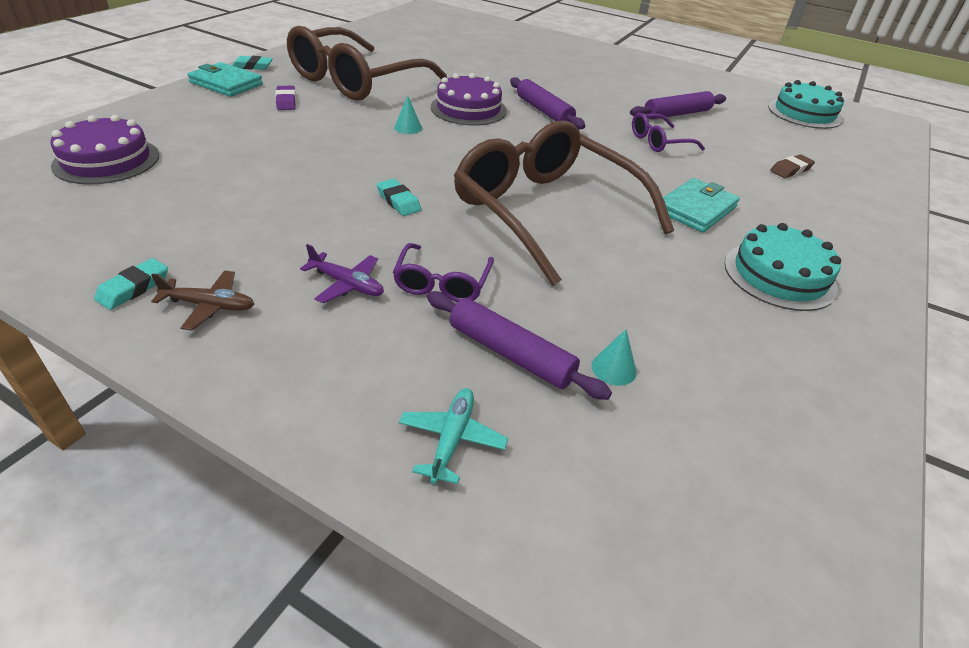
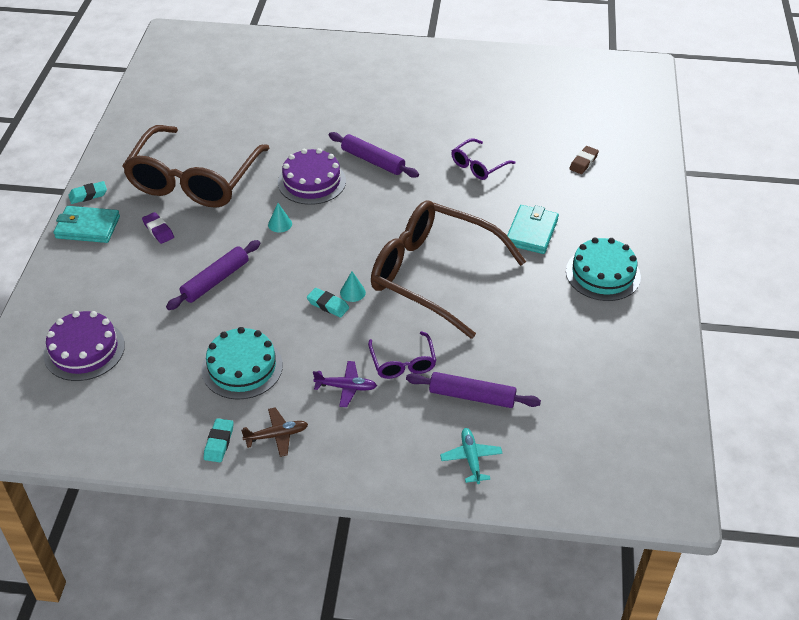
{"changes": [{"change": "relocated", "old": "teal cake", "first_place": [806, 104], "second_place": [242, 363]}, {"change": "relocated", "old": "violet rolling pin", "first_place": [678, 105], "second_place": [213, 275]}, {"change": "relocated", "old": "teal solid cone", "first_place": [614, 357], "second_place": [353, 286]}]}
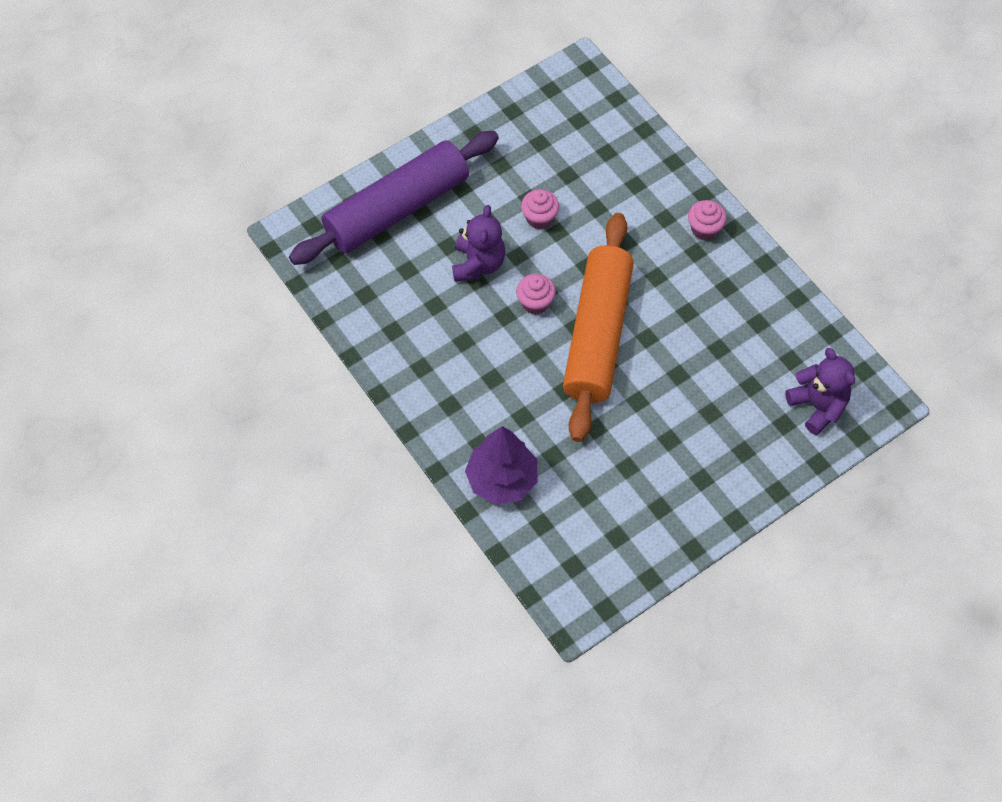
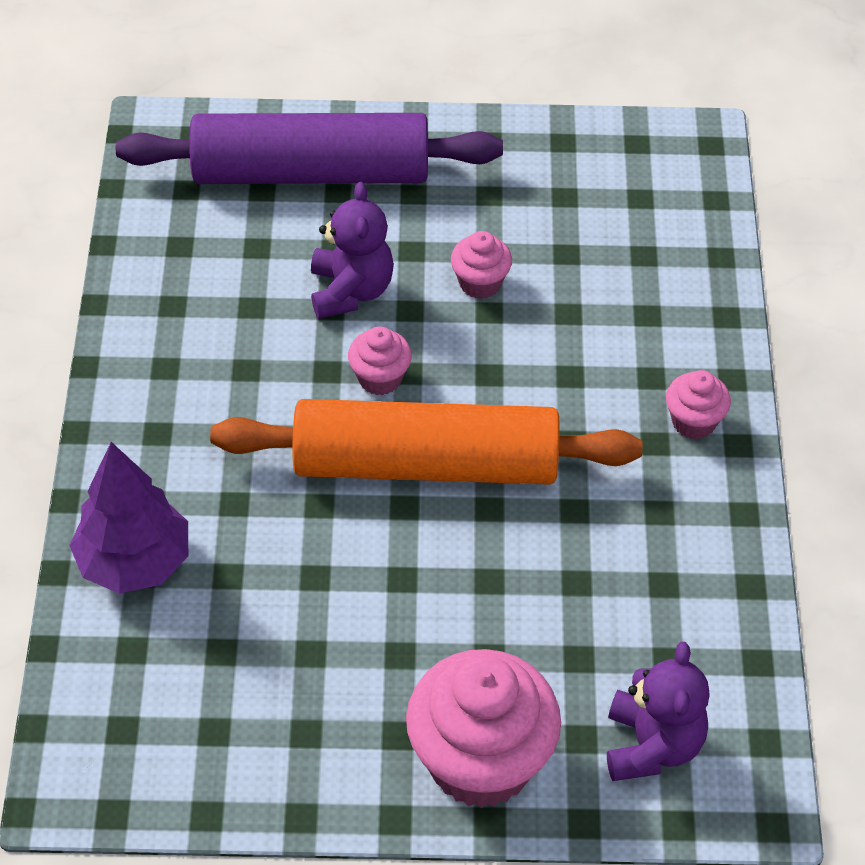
{"changes": [{"change": "spun", "old": "violet teddy bear", "first_place": [478, 243], "second_place": [352, 250], "degrees": -45}, {"change": "spun", "old": "orange-coloured rolling pin", "first_place": [598, 327], "second_place": [426, 442], "degrees": 45}, {"change": "appeared", "new": "rosy cupcake", "second_place": [483, 728]}]}
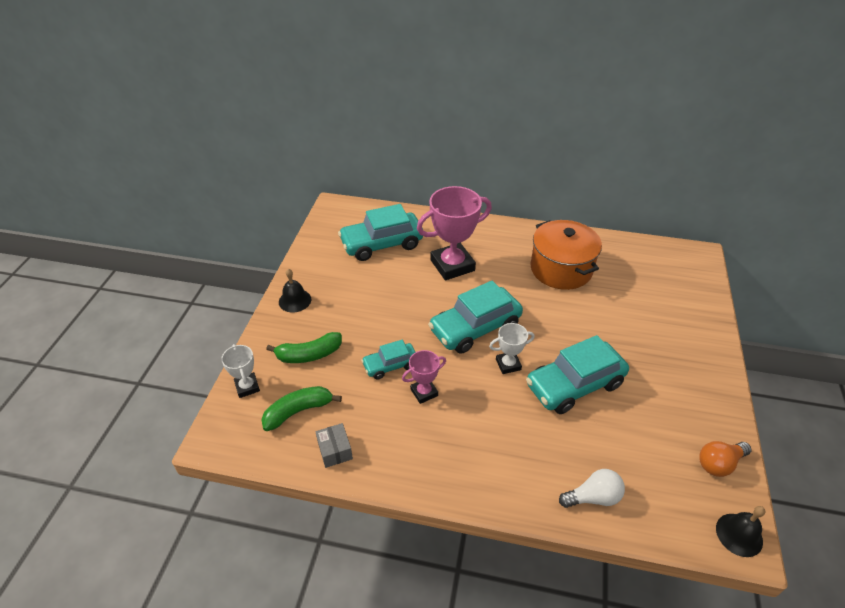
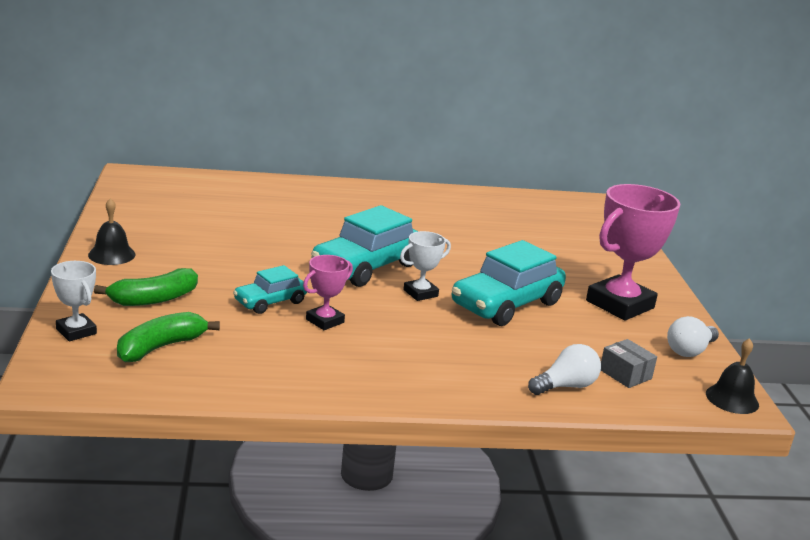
{"changes": [{"change": "relocated", "old": "rosy trophy", "first_place": [454, 233], "second_place": [633, 252]}, {"change": "missing", "old": "teal car", "first_place": [380, 232]}, {"change": "missing", "old": "orange-coloured stockpot", "first_place": [566, 255]}, {"change": "relocated", "old": "ash-grey package", "first_place": [334, 445], "second_place": [629, 363]}, {"change": "colour", "old": "orange-coloured light bulb", "new": "pure white light bulb", "first_place": [725, 459], "second_place": [693, 336]}]}
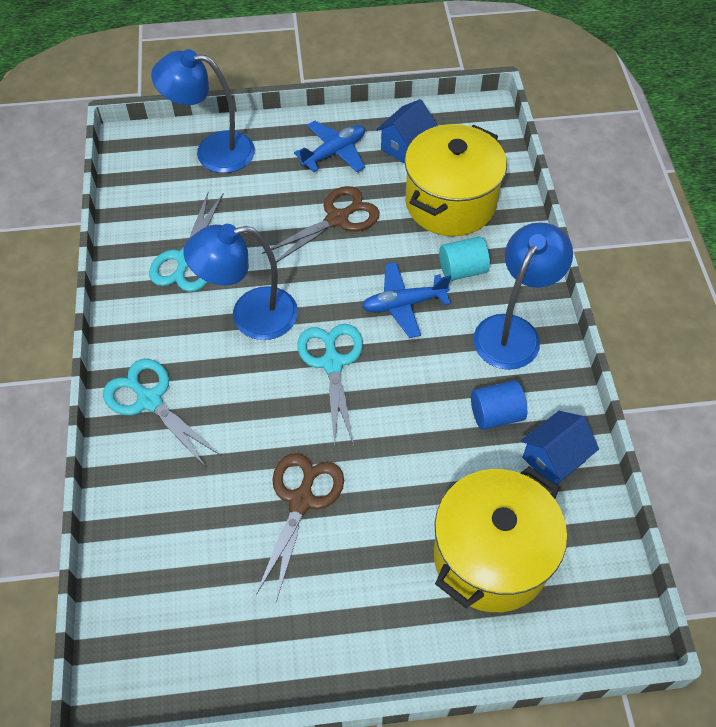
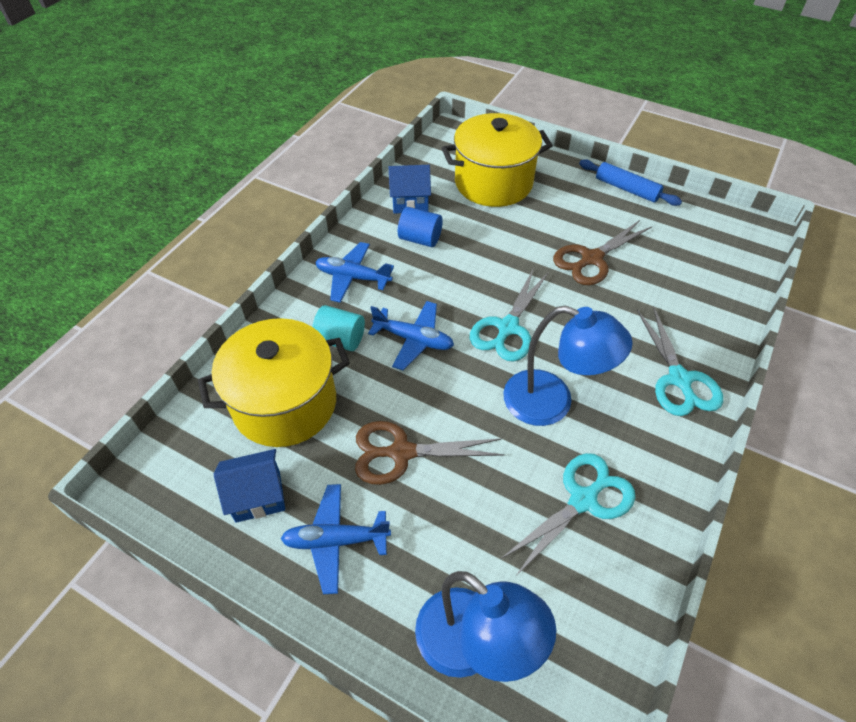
{"changes": [{"change": "exchanged", "old": "blue reading lamp", "new": "blue toy plane", "first_place": [523, 296], "second_place": [354, 272]}, {"change": "appeared", "new": "blue rolling pin", "second_place": [630, 183]}]}
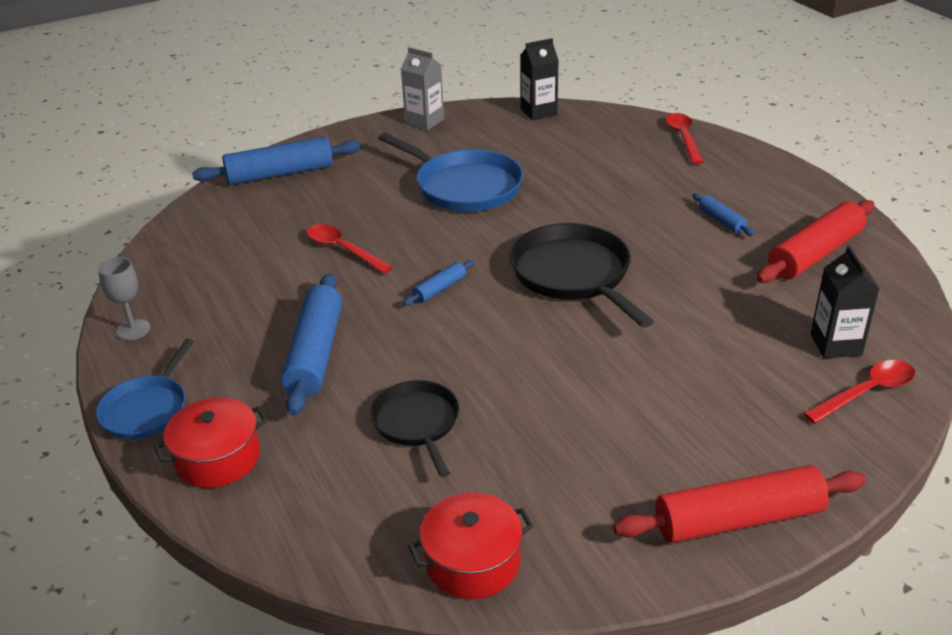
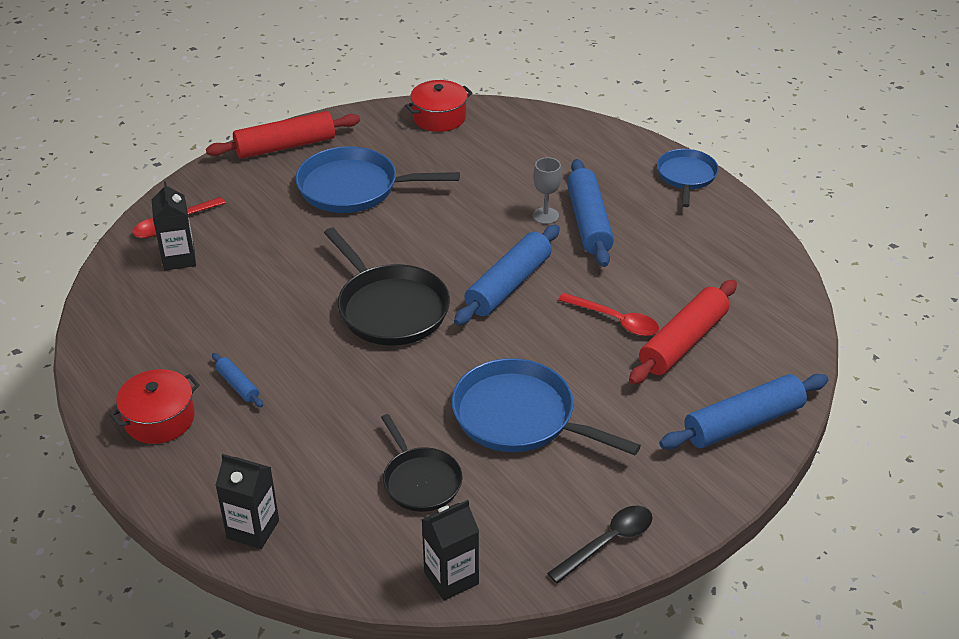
{"changes": [{"change": "exchanged", "old": "ash-grey milk carton", "new": "ebony spoon", "first_place": [422, 88], "second_place": [599, 545]}, {"change": "exchanged", "old": "crimson spoon", "new": "ebony milk carton", "first_place": [684, 138], "second_place": [247, 501]}, {"change": "relocated", "old": "crimson rolling pin", "first_place": [815, 241], "second_place": [683, 332]}, {"change": "relocated", "old": "ash-grey chalice", "first_place": [124, 298], "second_place": [547, 190]}, {"change": "size", "old": "blue rolling pin", "first_place": [438, 283], "second_place": [507, 275], "factor": 2.07}, {"change": "relocated", "old": "ebony frying pan", "first_place": [414, 428], "second_place": [421, 463]}, {"change": "relocated", "old": "crimson stockpot", "first_place": [211, 442], "second_place": [155, 406]}, {"change": "appeared", "new": "blue frying pan", "second_place": [377, 179]}]}
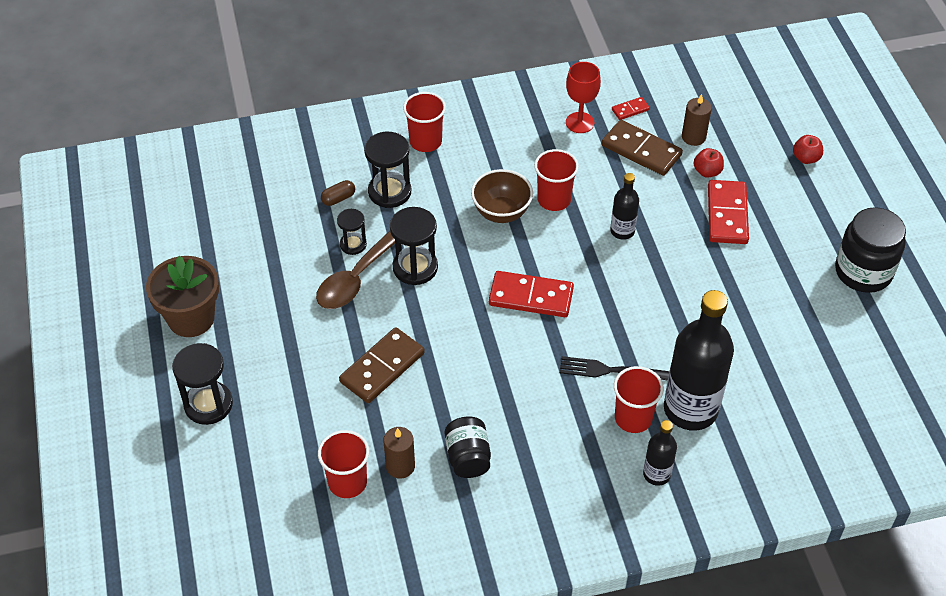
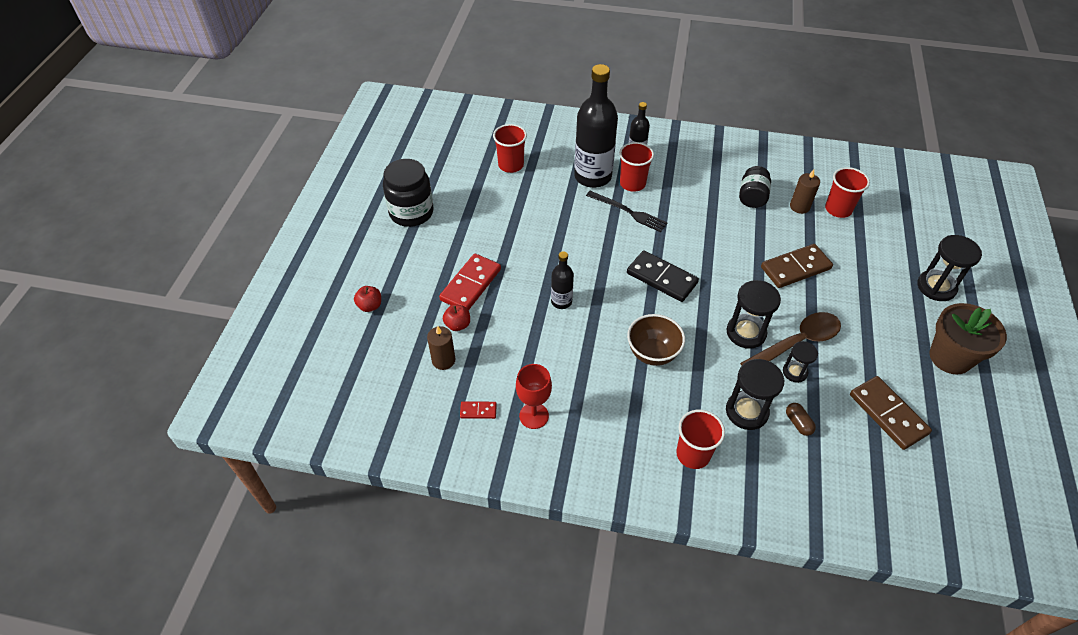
{"changes": [{"change": "relocated", "old": "brown domino piece", "first_place": [642, 148], "second_place": [891, 413]}, {"change": "relocated", "old": "crimson tumbler", "first_place": [556, 180], "second_place": [510, 148]}, {"change": "spun", "old": "brown pill shape", "first_place": [338, 193], "second_place": [801, 419], "degrees": 75}, {"change": "colour", "old": "crimson domino piece", "new": "ebony domino piece", "first_place": [531, 294], "second_place": [663, 276]}]}
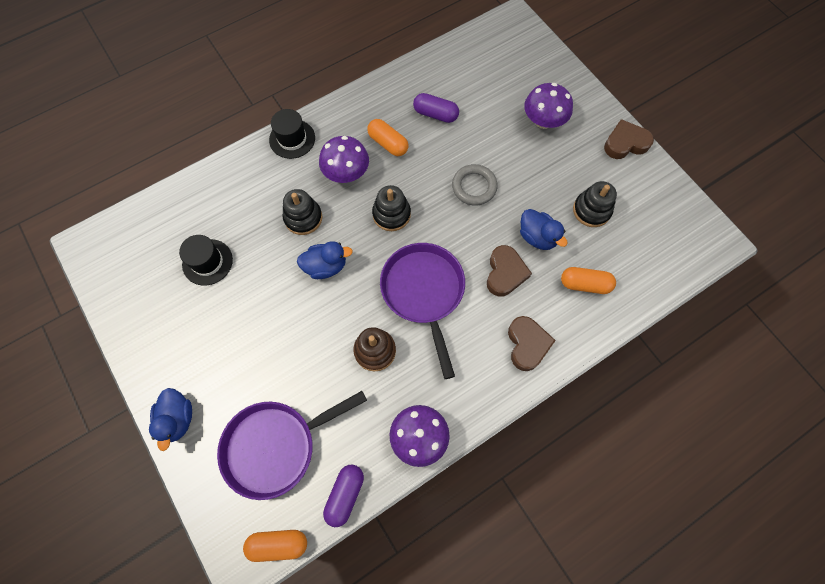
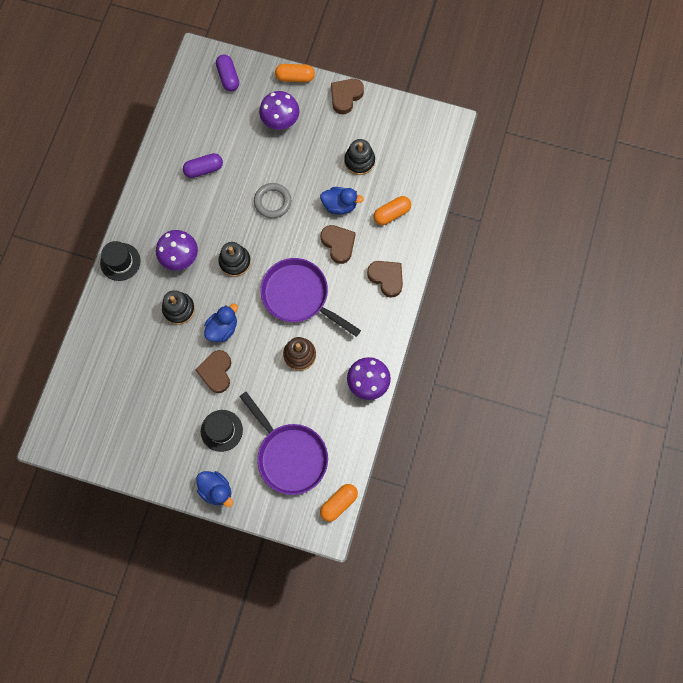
{"changes": [{"change": "relocated", "old": "orange-coloured pill shape", "first_place": [388, 137], "second_place": [295, 73]}, {"change": "relocated", "old": "ebony hat", "first_place": [206, 260], "second_place": [222, 431]}, {"change": "spun", "old": "violet frying pan", "first_place": [292, 445], "second_place": [283, 443], "degrees": -60}, {"change": "relocated", "old": "violet pill shape", "first_place": [343, 496], "second_place": [227, 73]}, {"change": "appeared", "new": "brown heart shape", "second_place": [213, 371]}]}
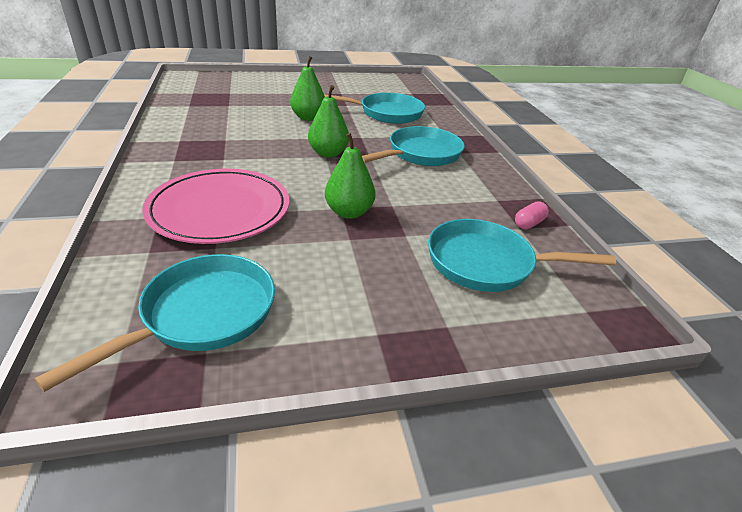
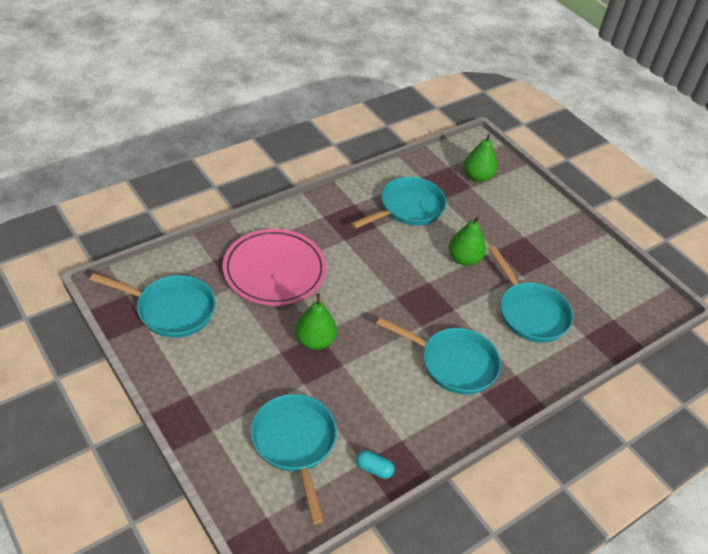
{"changes": [{"change": "relocated", "old": "leaf-green pear fruit", "first_place": [328, 121], "second_place": [480, 158]}, {"change": "colour", "old": "rosy pill shape", "new": "teal pill shape", "first_place": [532, 215], "second_place": [375, 464]}, {"change": "appeared", "new": "teal frying pan", "second_place": [398, 203]}]}
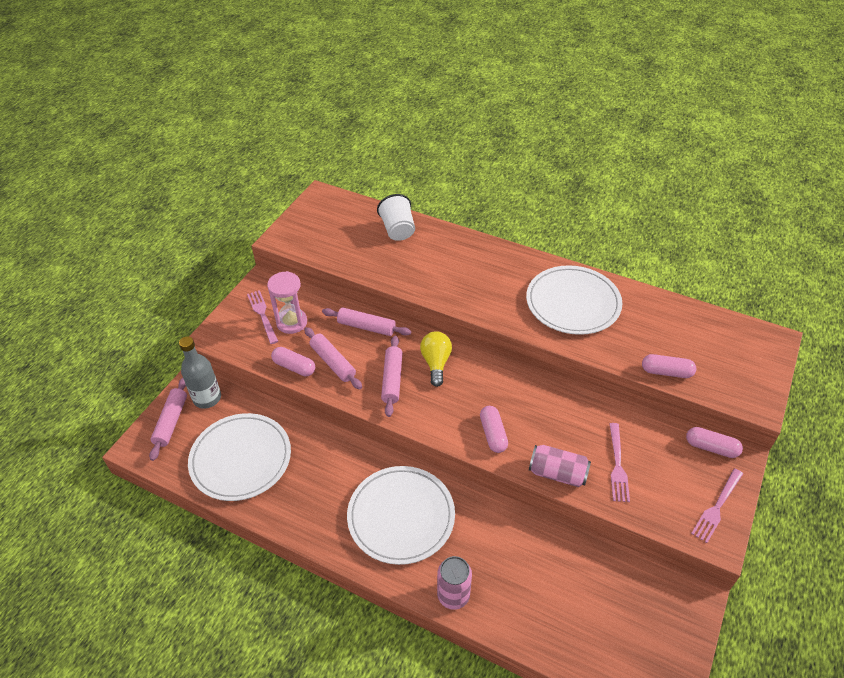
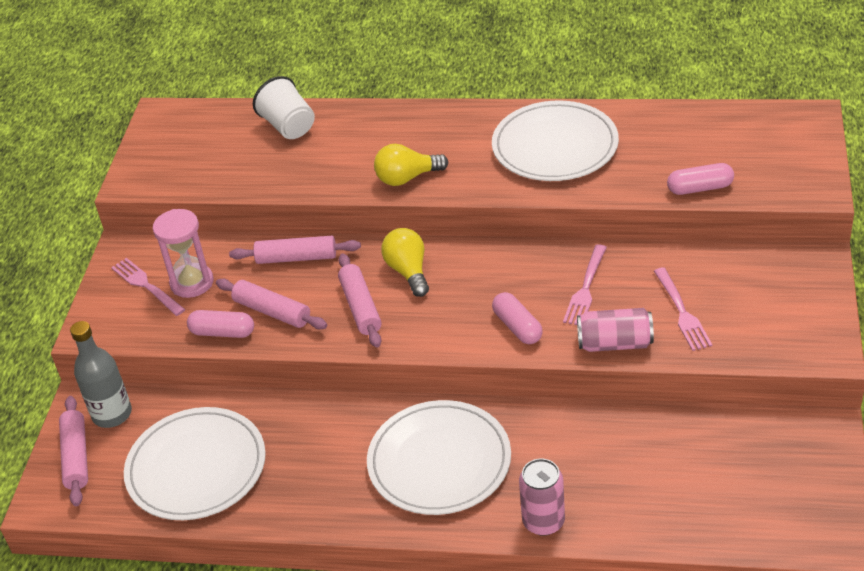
{"changes": [{"change": "missing", "old": "rosy pill shape", "first_place": [714, 442]}, {"change": "relocated", "old": "rosy dinner fork", "first_place": [717, 506], "second_place": [585, 284]}, {"change": "appeared", "new": "yellow light bulb", "second_place": [411, 165]}]}
